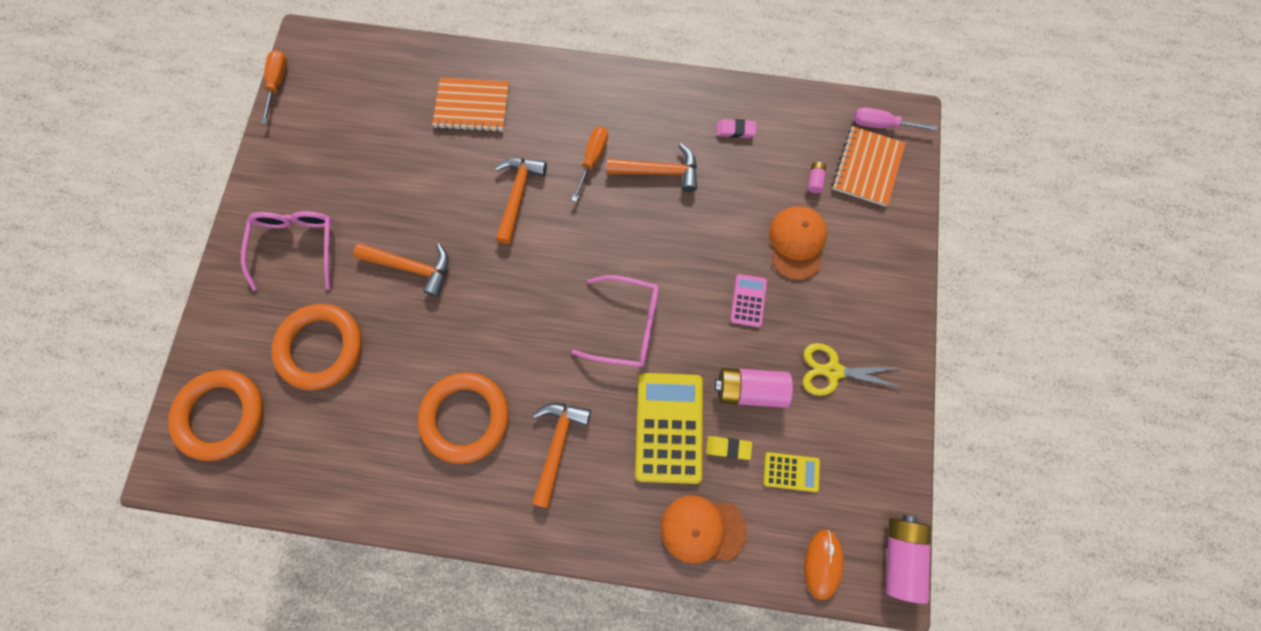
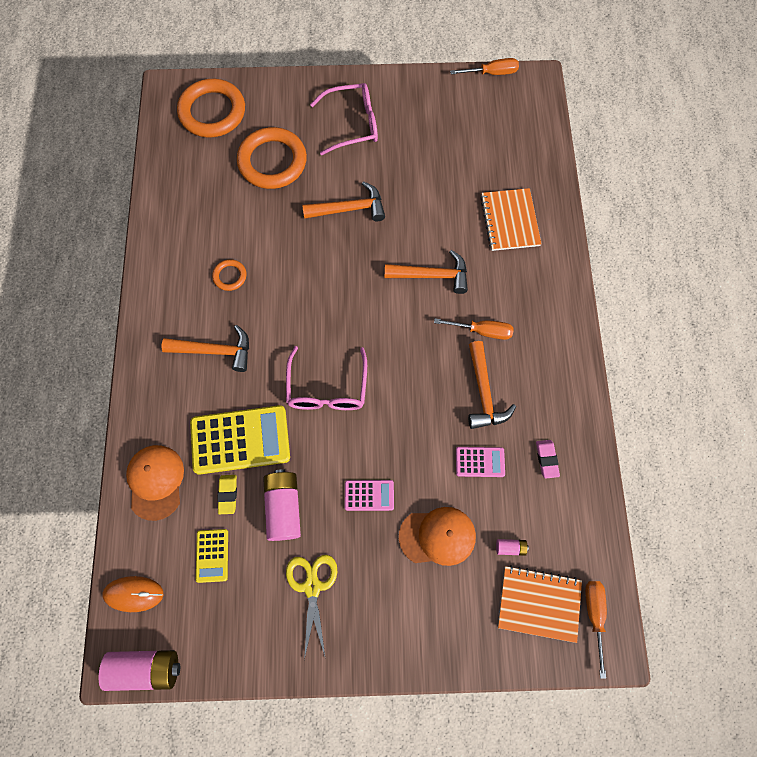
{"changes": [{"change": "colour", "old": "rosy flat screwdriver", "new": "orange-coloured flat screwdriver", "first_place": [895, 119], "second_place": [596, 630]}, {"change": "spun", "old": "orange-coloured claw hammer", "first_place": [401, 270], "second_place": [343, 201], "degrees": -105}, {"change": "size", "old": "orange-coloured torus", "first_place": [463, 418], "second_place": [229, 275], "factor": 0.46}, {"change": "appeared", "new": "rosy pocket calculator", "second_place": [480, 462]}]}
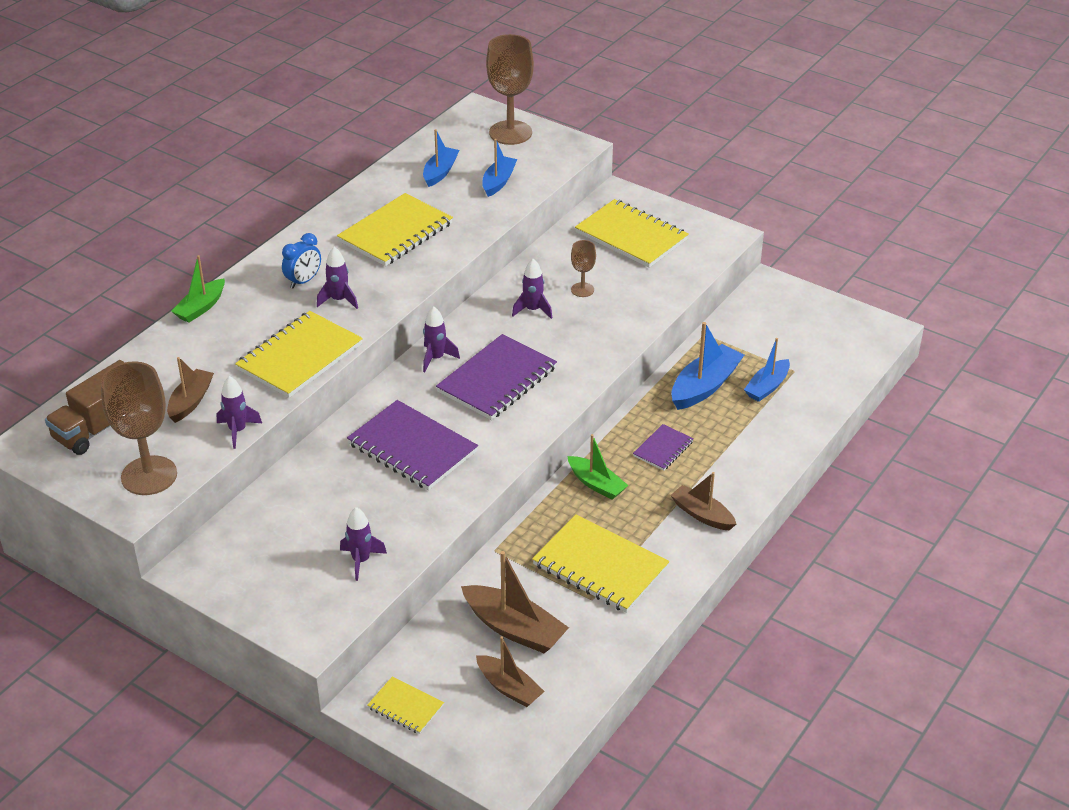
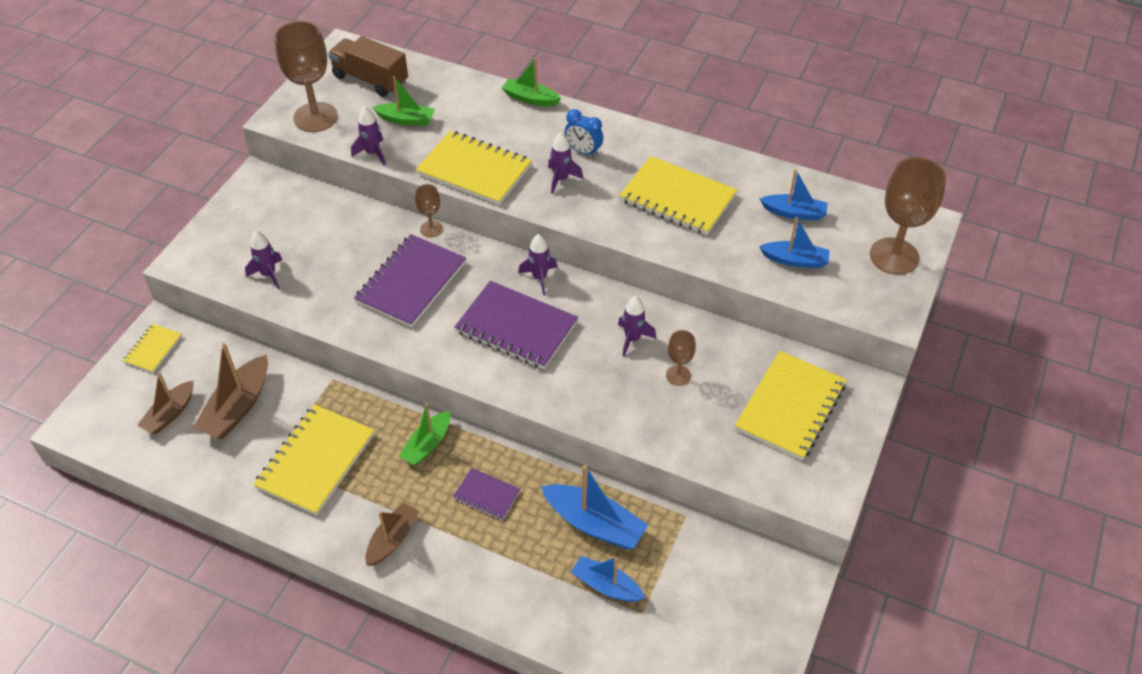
{"changes": [{"change": "colour", "old": "brown sailboat", "new": "leaf-green sailboat", "first_place": [190, 390], "second_place": [403, 101]}, {"change": "appeared", "new": "brown chalice", "second_place": [429, 211]}]}
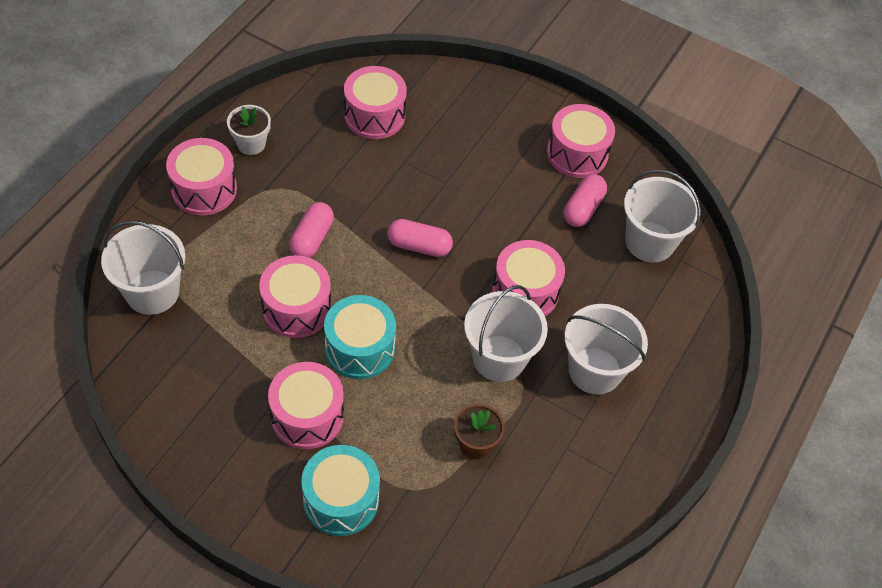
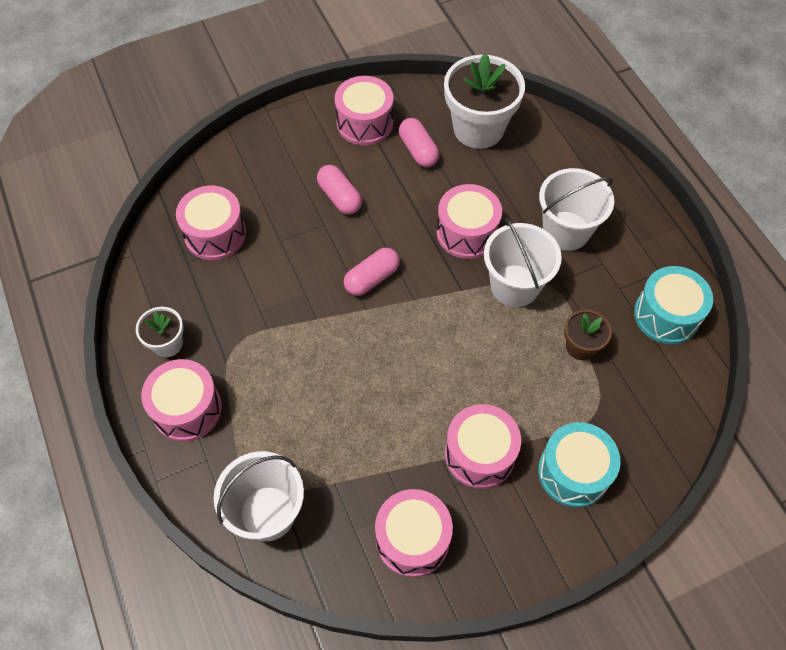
{"changes": [{"change": "exchanged", "old": "pure white sand bucket", "new": "pure white plant pot", "first_place": [662, 215], "second_place": [484, 101]}, {"change": "relocated", "old": "rosy pill shape", "first_place": [311, 230], "second_place": [339, 189]}, {"change": "relocated", "old": "rosy toy drum", "first_place": [295, 296], "second_place": [414, 533]}, {"change": "relocated", "old": "teal toy drum", "first_place": [360, 337], "second_place": [673, 305]}]}
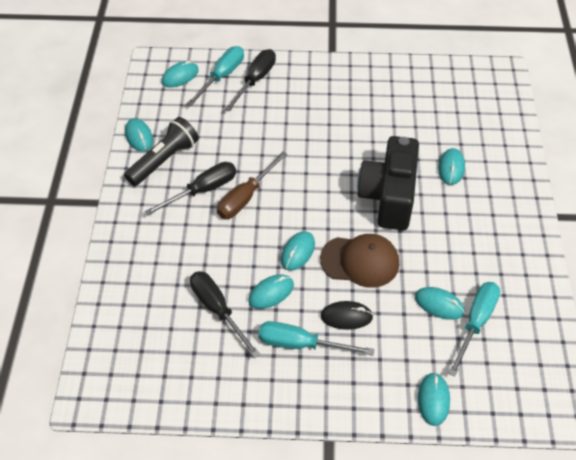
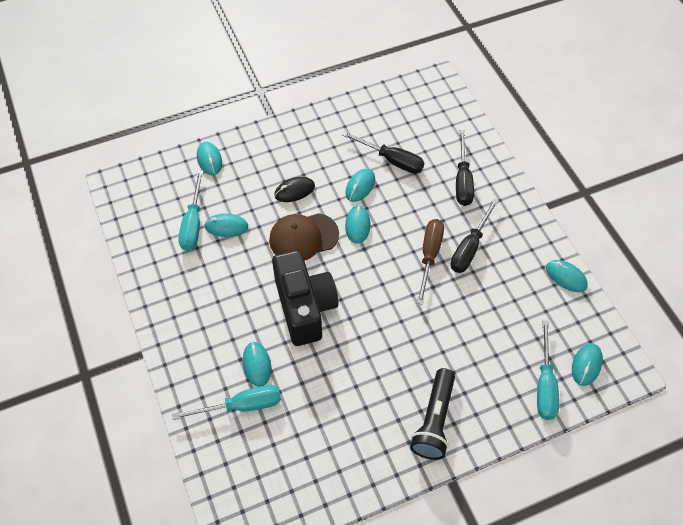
{"changes": [{"change": "relocated", "old": "ebony flat screwdriver", "first_place": [250, 80], "second_place": [465, 168]}, {"change": "relocated", "old": "ebony flashlight", "first_place": [161, 151], "second_place": [432, 414]}, {"change": "relocated", "old": "teal flat screwdriver", "first_place": [316, 338], "second_place": [226, 402]}]}
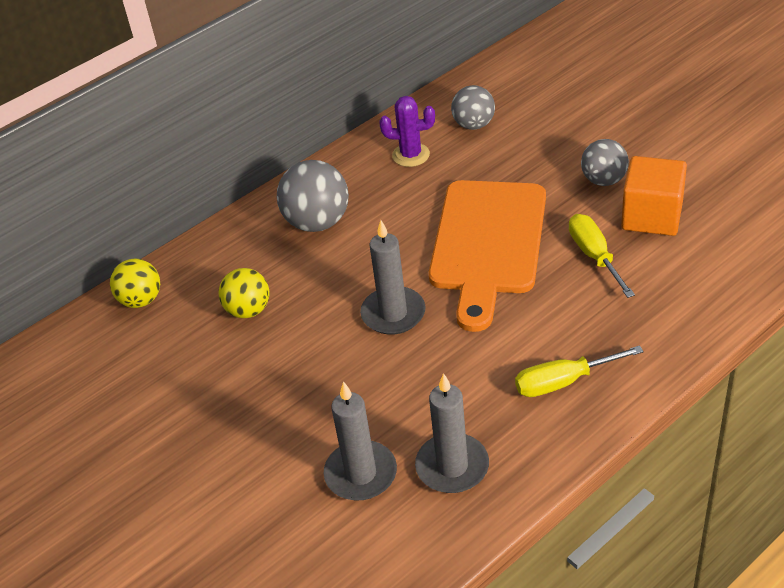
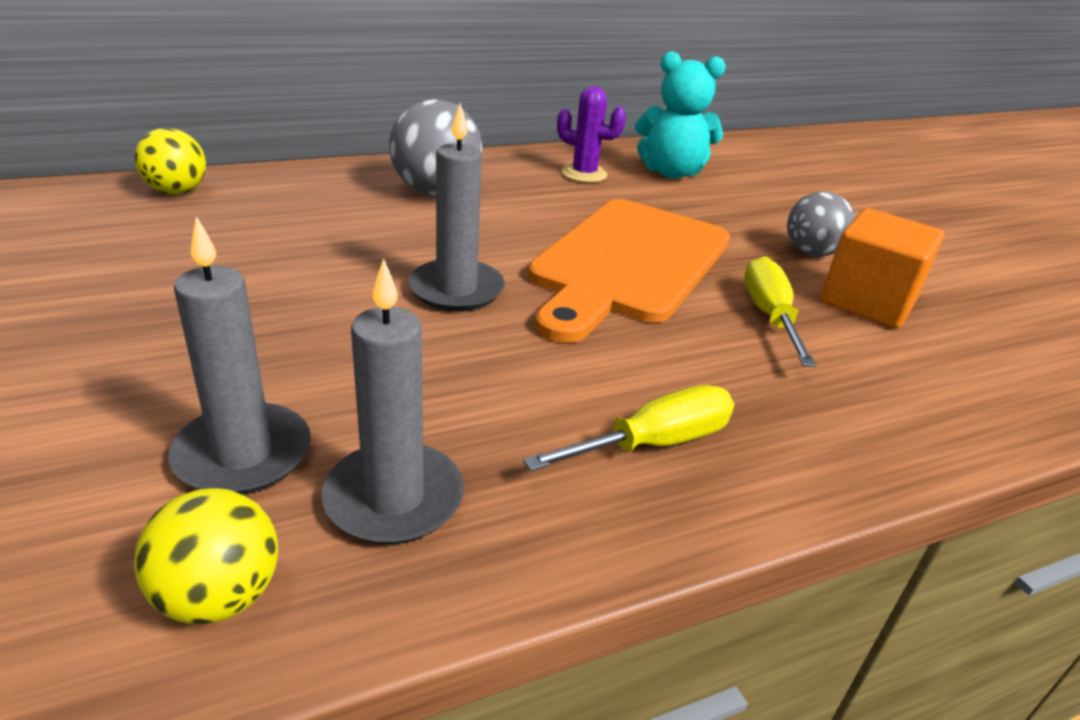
{"changes": [{"change": "exchanged", "old": "ash-grey sphere", "new": "teal teddy bear", "first_place": [473, 107], "second_place": [680, 115]}, {"change": "relocated", "old": "yellow sphere", "first_place": [244, 293], "second_place": [206, 556]}, {"change": "spun", "old": "yellow flat screwdriver", "first_place": [579, 371], "second_place": [628, 428], "degrees": 150}]}
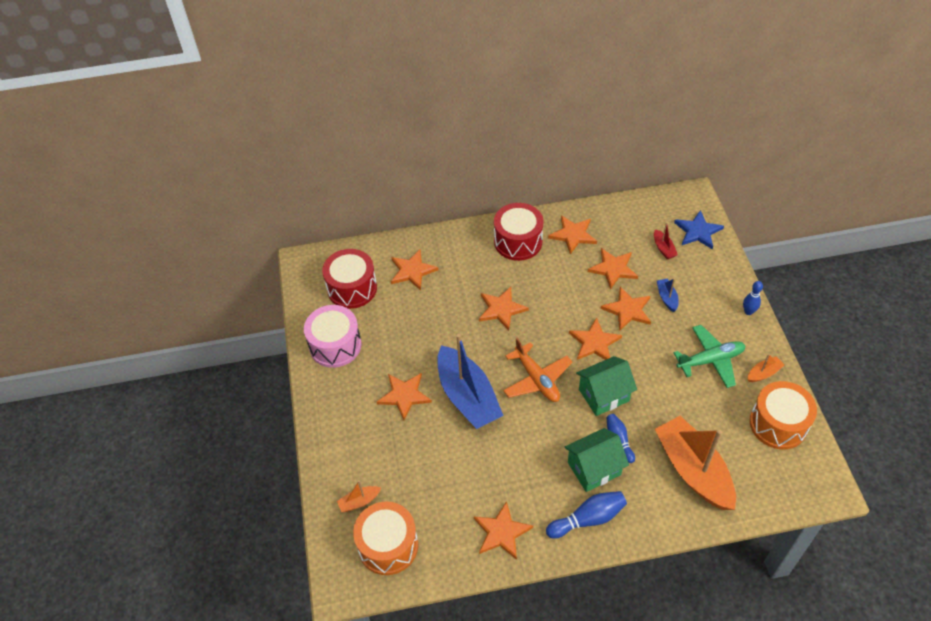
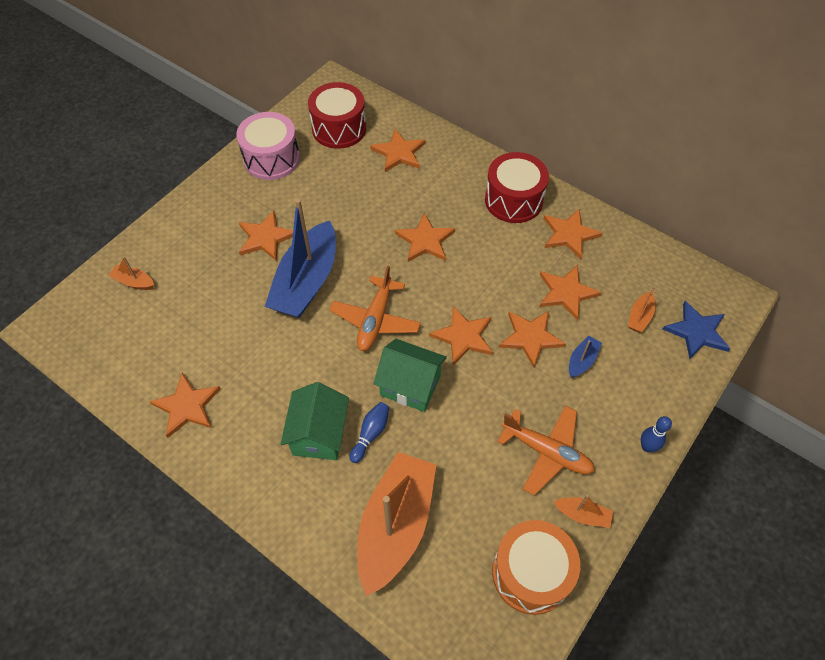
{"changes": [{"change": "colour", "old": "crimson sailboat", "new": "orange-coloured sailboat", "first_place": [666, 240], "second_place": [642, 309]}, {"change": "colour", "old": "leaf-green toy plane", "new": "orange-coloured toy plane", "first_place": [710, 356], "second_place": [546, 450]}, {"change": "spun", "old": "leaf-green toy house", "first_place": [596, 460], "second_place": [315, 421], "degrees": 75}, {"change": "missing", "old": "blue tenpin", "first_place": [586, 515]}, {"change": "missing", "old": "orange-coloured toy drum", "first_place": [385, 538]}]}
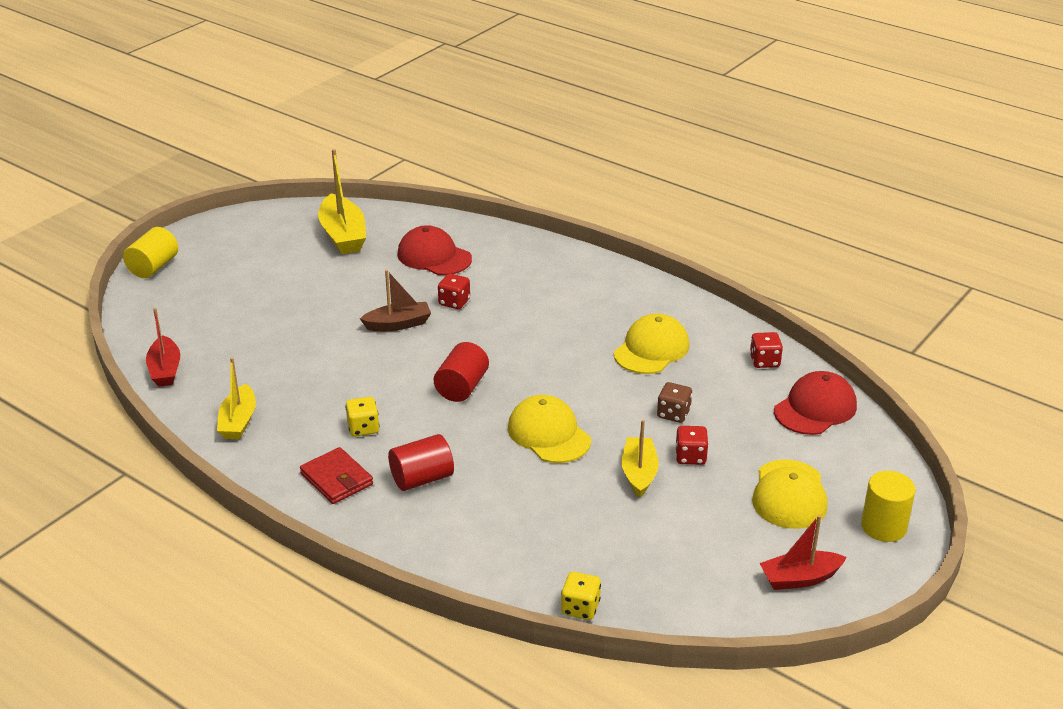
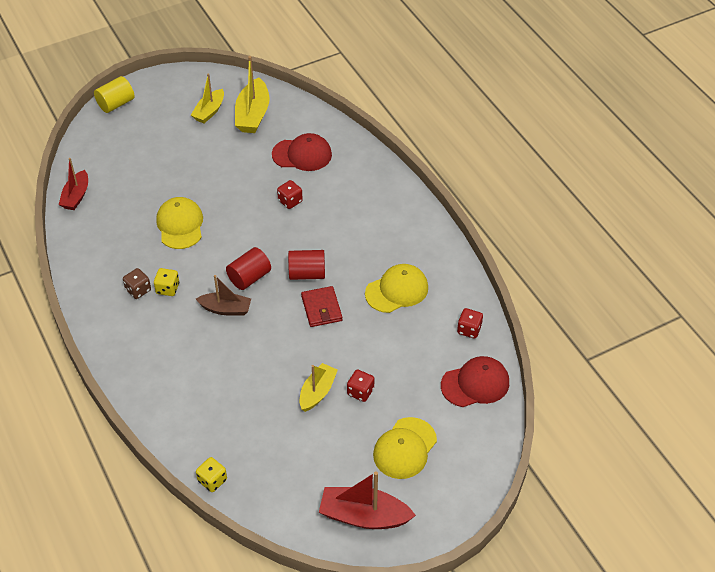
{"changes": [{"change": "spun", "old": "crimson cap", "first_place": [435, 250], "second_place": [302, 152], "degrees": 120}, {"change": "relocated", "old": "brown sailboat", "first_place": [395, 300], "second_place": [223, 295]}, {"change": "relocated", "old": "yellow sailboat", "first_place": [236, 398], "second_place": [207, 98]}, {"change": "relocated", "old": "brown game die", "first_place": [674, 402], "second_place": [137, 283]}, {"change": "relocated", "old": "yellow cap", "first_place": [549, 429], "second_place": [179, 223]}, {"change": "relocated", "old": "crimson cylinder", "first_place": [421, 462], "second_place": [306, 265]}, {"change": "relocated", "old": "crimson billfold", "first_place": [336, 475], "second_place": [321, 306]}, {"change": "missing", "old": "yellow cylinder", "first_place": [888, 506]}, {"change": "size", "old": "crimson sailboat", "first_place": [803, 552], "second_place": [367, 500], "factor": 1.51}]}
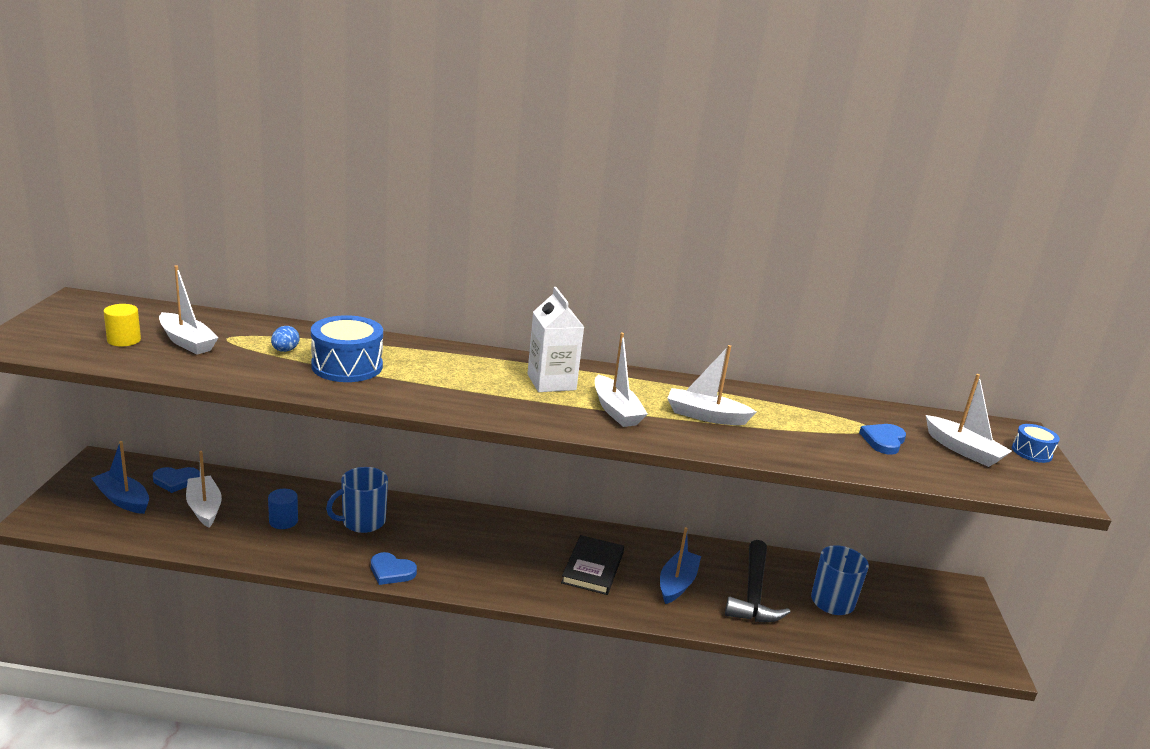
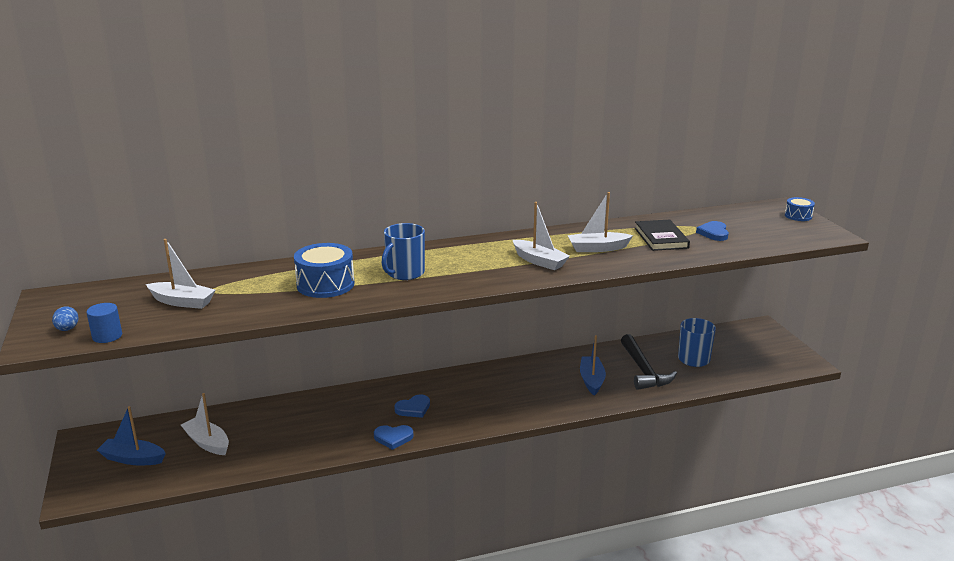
{"changes": [{"change": "missing", "old": "pure white milk carton", "first_place": [555, 339]}, {"change": "missing", "old": "yellow cylinder", "first_place": [122, 325]}, {"change": "relocated", "old": "blue egg", "first_place": [285, 339], "second_place": [65, 318]}, {"change": "missing", "old": "pure white sailboat", "first_place": [969, 420]}, {"change": "relocated", "old": "blue heart shape", "first_place": [176, 480], "second_place": [412, 406]}, {"change": "relocated", "old": "blue tea mug", "first_place": [357, 500], "second_place": [403, 251]}, {"change": "relocated", "old": "blue cylinder", "first_place": [283, 509], "second_place": [104, 323]}, {"change": "relocated", "old": "ebony hardback", "first_place": [592, 565], "second_place": [662, 235]}]}
